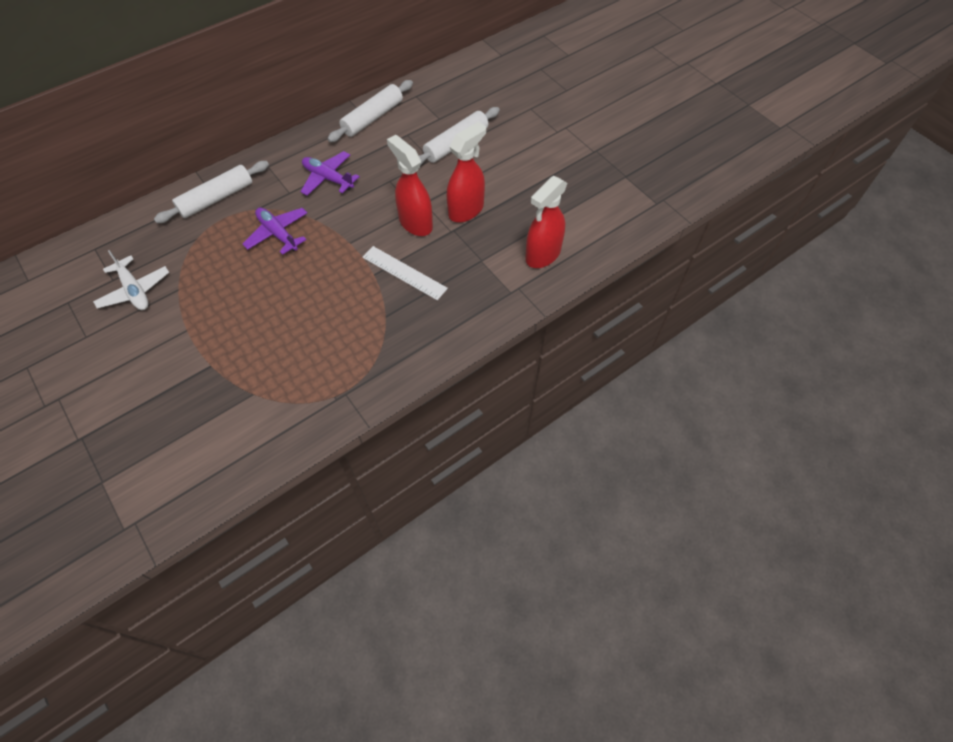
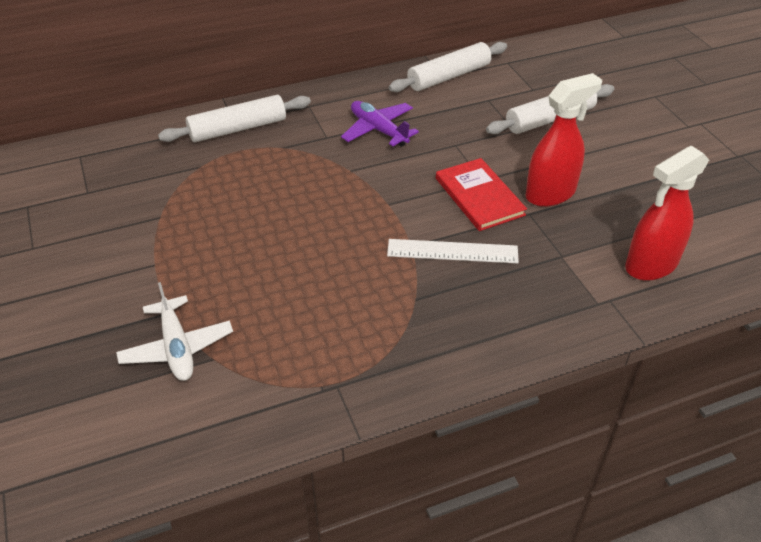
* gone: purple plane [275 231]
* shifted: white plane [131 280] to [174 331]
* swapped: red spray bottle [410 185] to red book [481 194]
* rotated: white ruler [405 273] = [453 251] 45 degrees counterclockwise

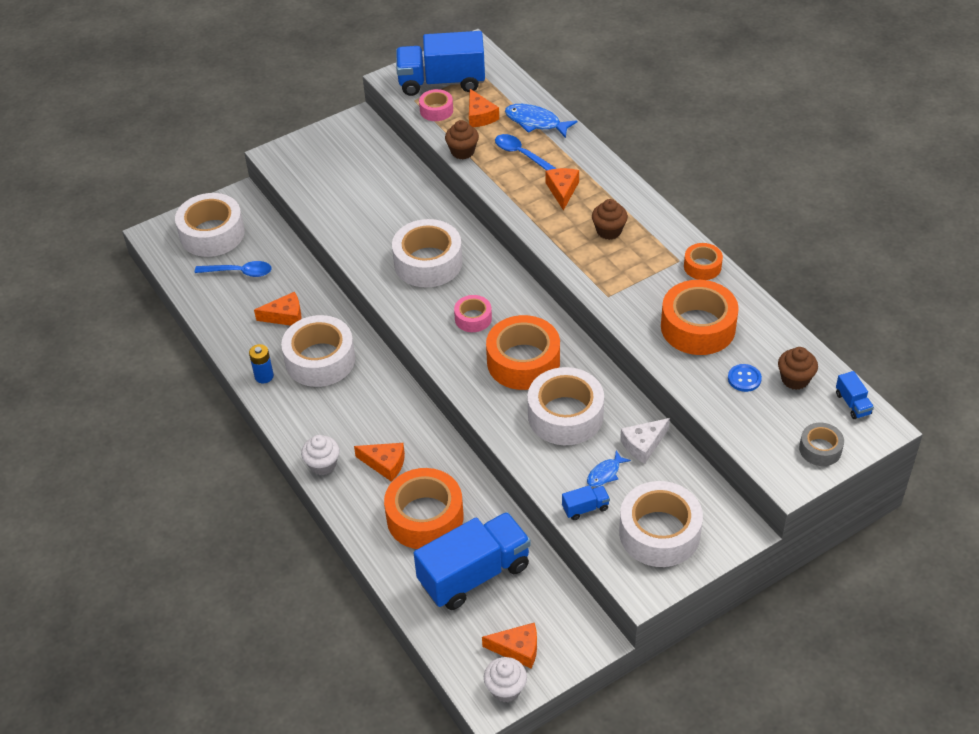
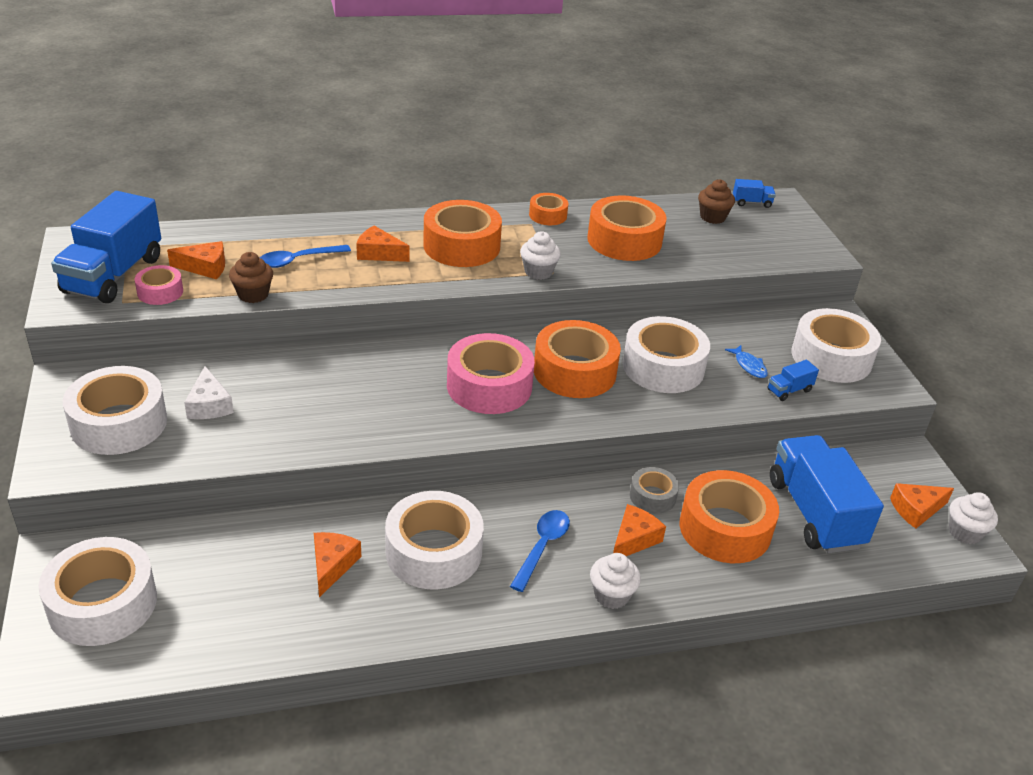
* gone: blue battery [261 363]
* gone: blue fish [541 121]
* gone: blue button [745 378]
* new: white cupcake [540 255]
* shifted: blue spoon [233 269] to [540 551]
* shifted: white tape [427 253] to [115 410]
* shifted: white cheese [645 441] to [209 392]
* shifted: grey tape [821 444] to [654 490]
* swapped: brown cupcake [610 219] to orange tape [462 233]
* rotated: orange cheese [509 645] = [922 505] 135 degrees counterclockwise
* rotated: blue truck [586 502] = [793 380] 120 degrees counterclockwise
* scaled: pink tape [473 313] = [491 373] x1.91

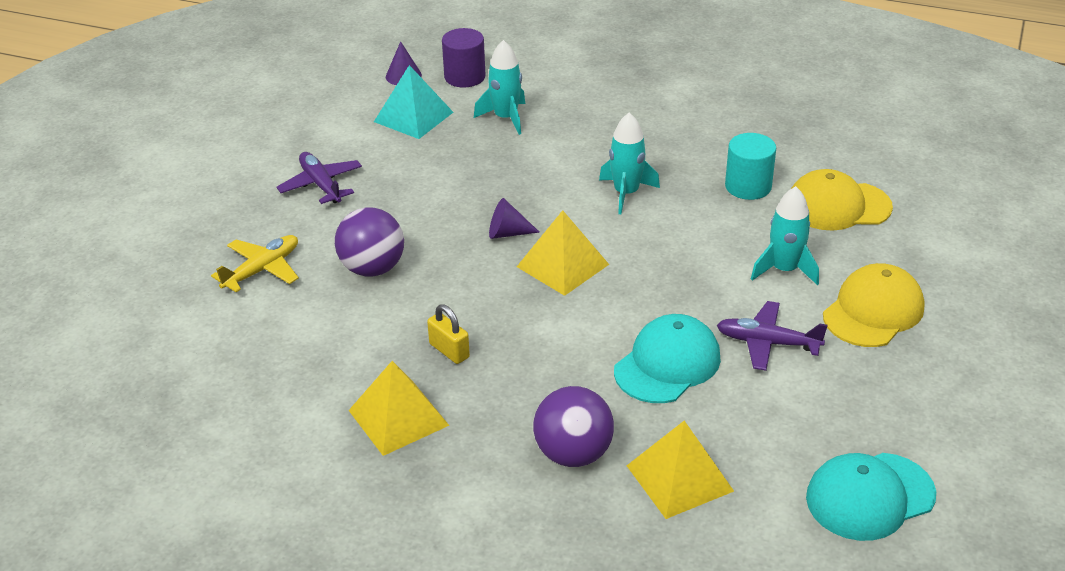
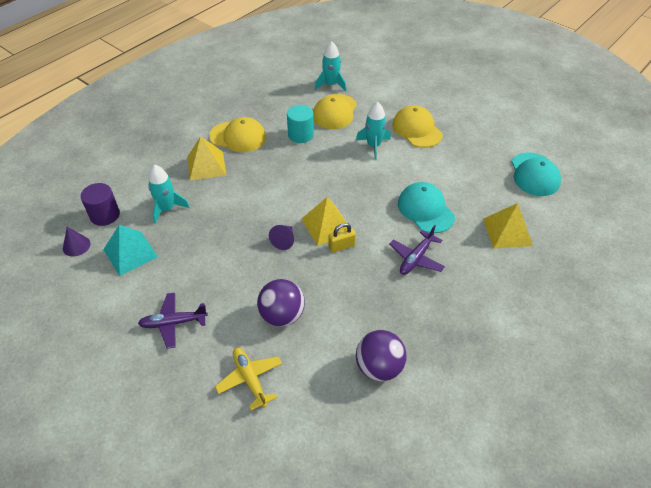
* new: yellow cap [237 134]
* shifted: yellow pyramid [398 408] to [206 158]
* shifted: yellow padlock [448 334] to [342 238]
* shifted: purple ball [573 426] to [381 356]
* shifted: turquoise rocket [629 163] to [331 66]
* shifted: purple plane [772 336] to [417 250]

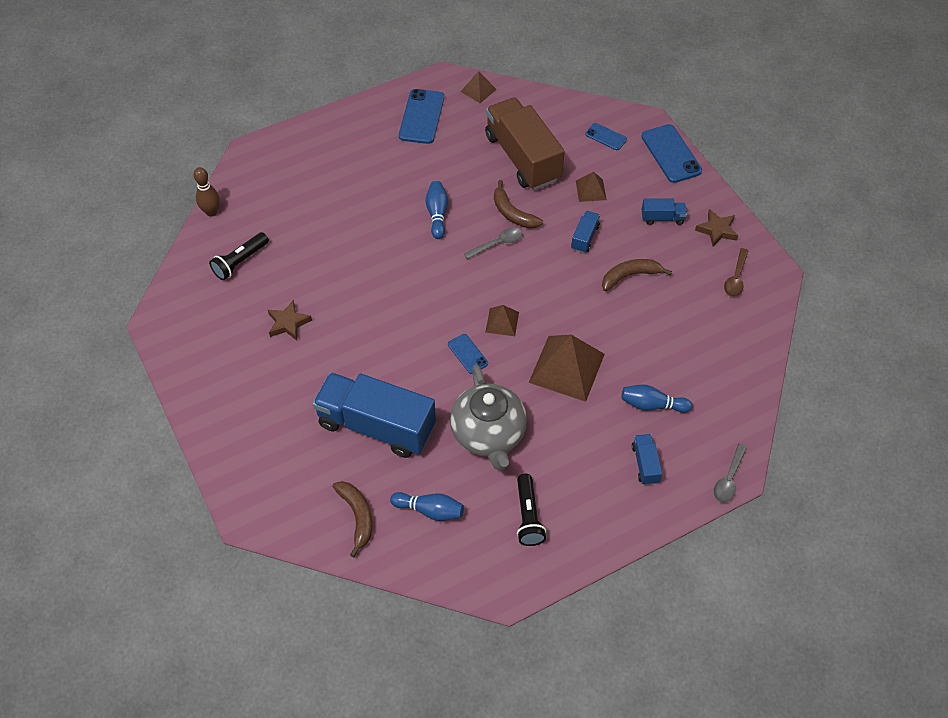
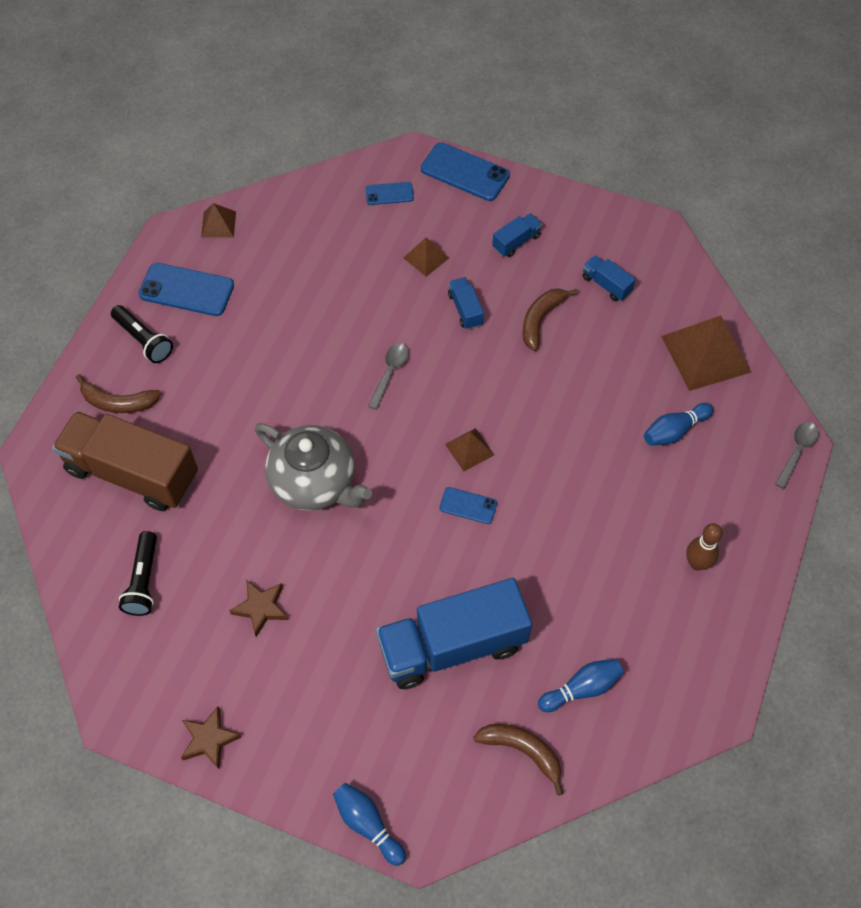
* gone: brown spoon [736 272]
* shifted: brown bowling pin [207 192] to [704 547]
* shifted: blue bowling pin [436 210] to [369 824]
* shifted: grey teapot [488 417] to [313 467]
* shifted: brown truck [525 143] to [125 461]
* shifted: brown banana [518 204] to [118 393]
* shifted: black flashlight [531 510] to [142 334]
* shifted: brown pyramid [567 368] to [706 353]
* shifted: blue truck [647 459] to [609 278]
* shifted: brown star [716 228] to [211 737]
* rotated: blue phone [421 116] = [186 289] 45 degrees counterclockwise
* rotated: grey spoon [730 473] = [797 455] 135 degrees counterclockwise

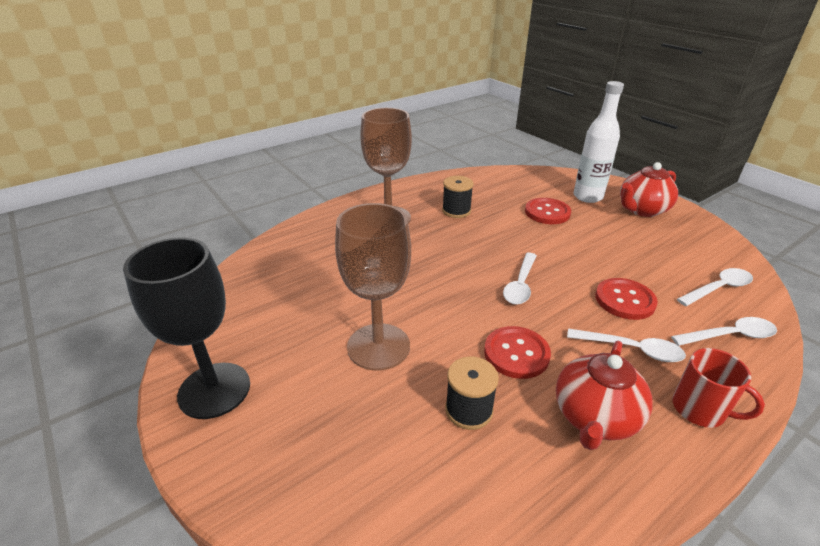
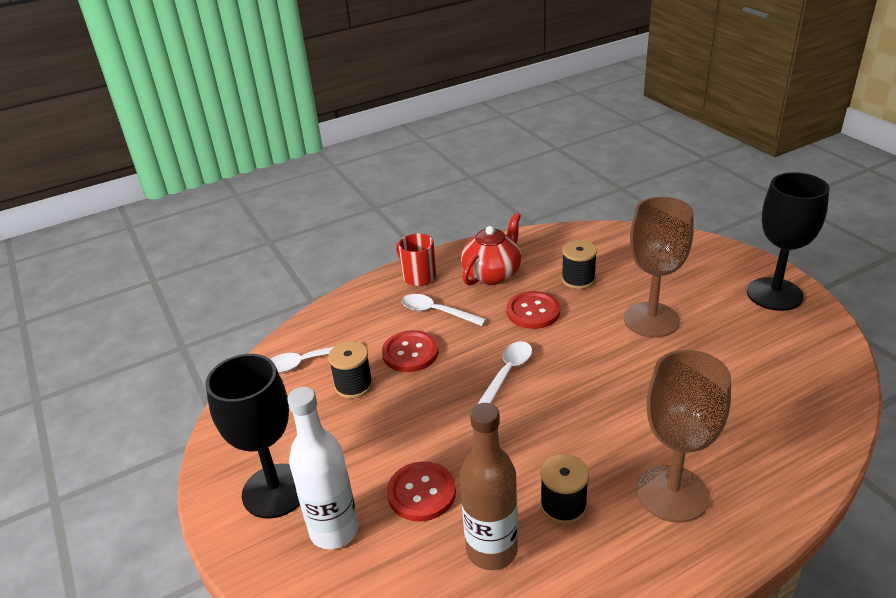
* gone: white spoon [724 331]
* new: black spool [350 370]
* new: brown bottle [489 486]
* swapped: red teapot [649 189] to black goblet [252 436]

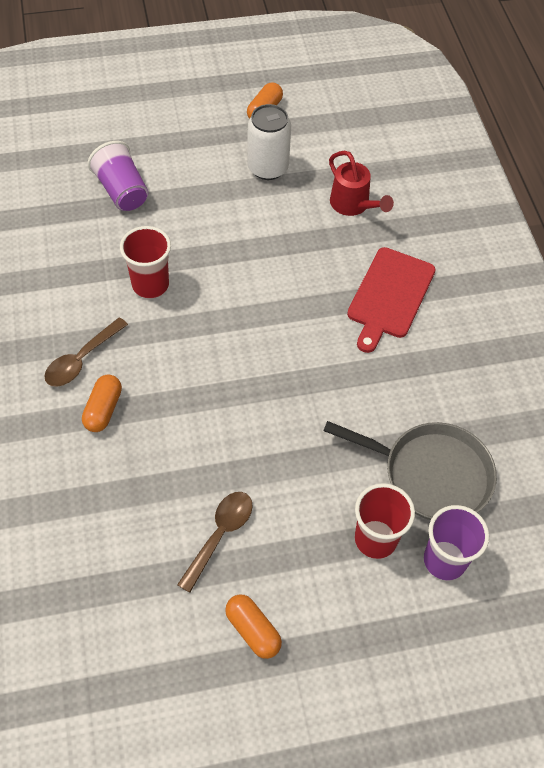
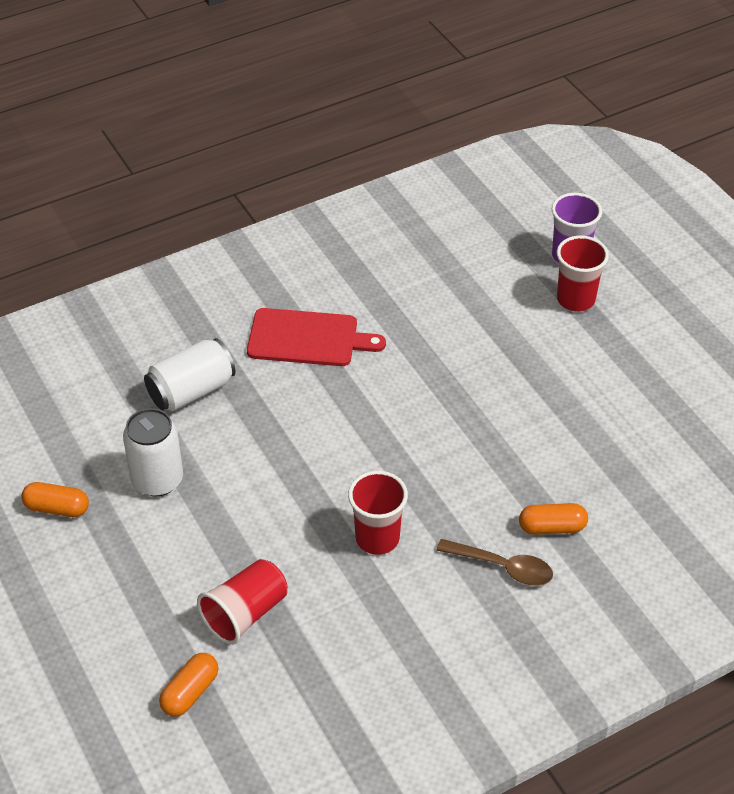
* gone: brown spoon [215 542]
* gone: grey pan [410 470]
* shifted: orange capsule [253 626] to [188 685]
* swapped: red watering can [361 183] to white can [190 374]
* repainted: purple cup [118 176] to red cup [242 602]

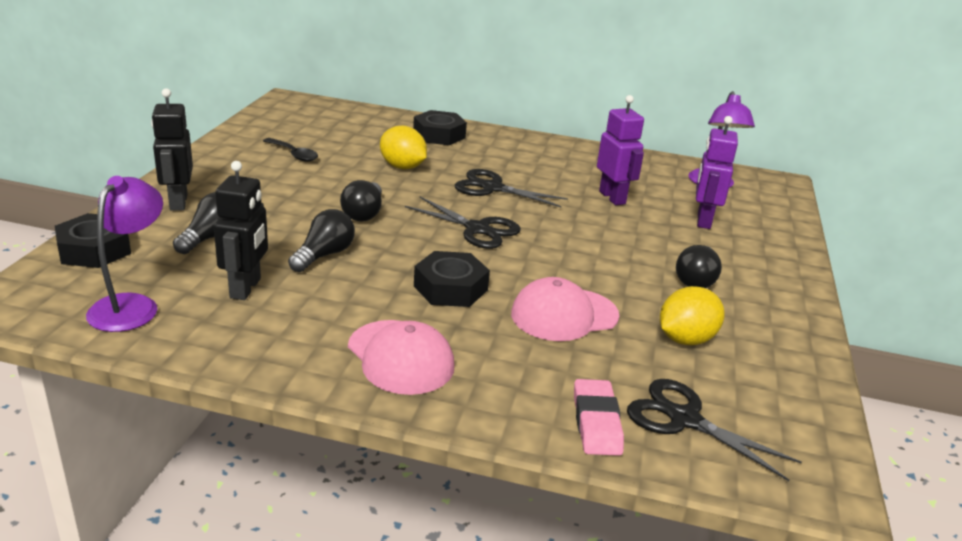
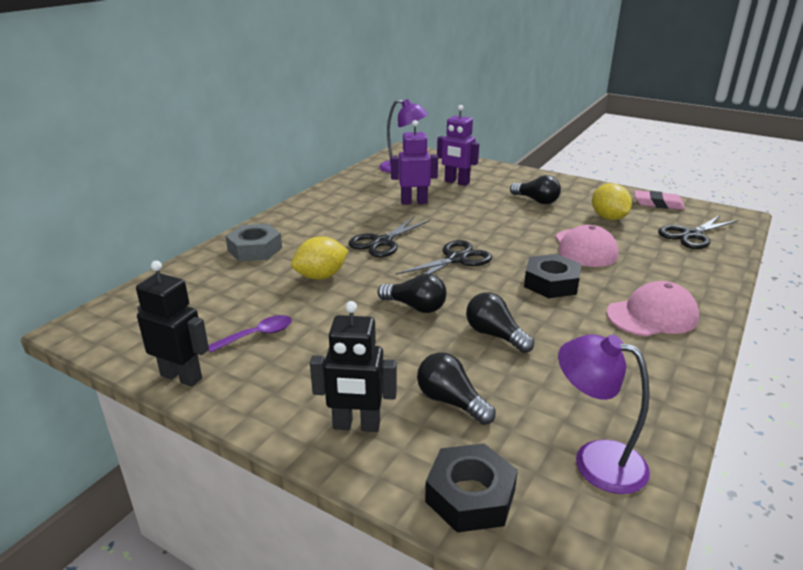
* shifted: black robot [241 230] to [172 324]
* shifted: pink eraser [599 417] to [660 200]
* repainted: black spoon [290 150] to purple spoon [250 334]
* repainted: black nut [440 127] to grey nut [253 242]

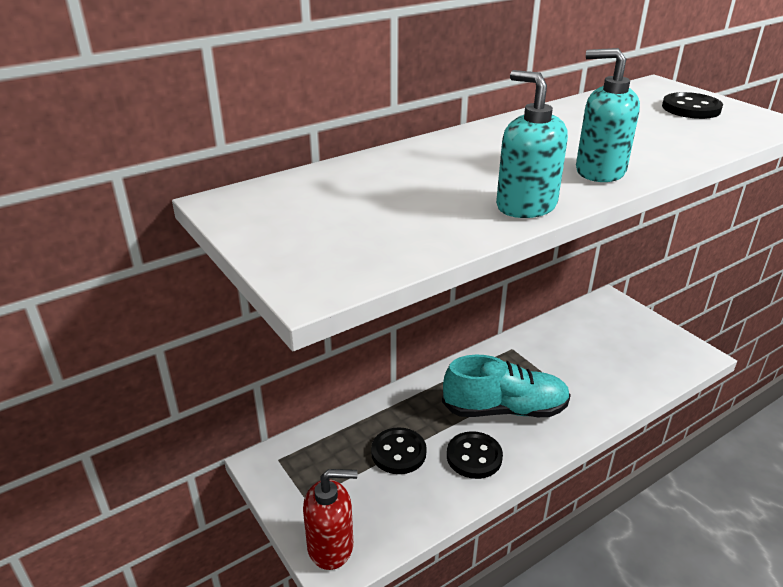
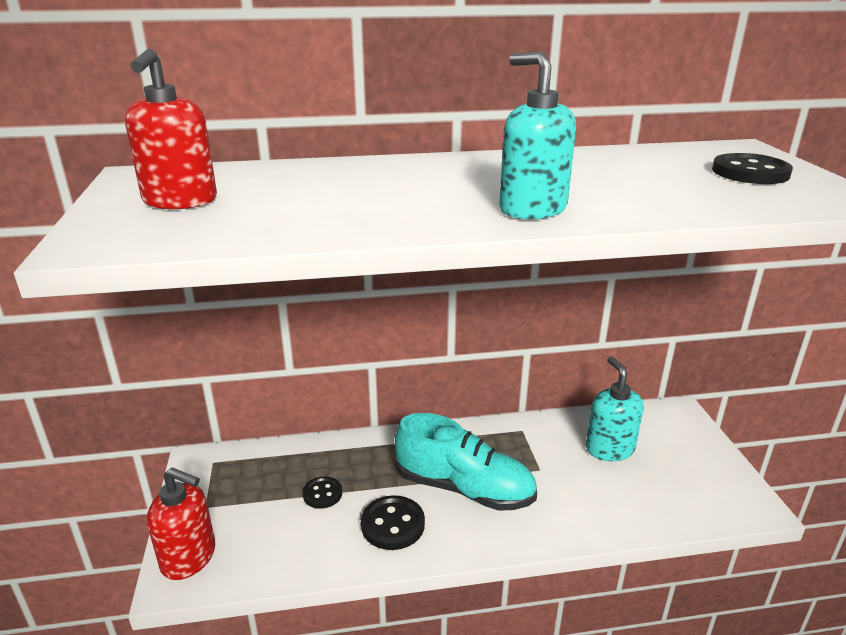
* new: red soap dispenser [171 129]
* shifted: turquoise soap dispenser [532 144] to [615 408]
* scaled: black button [399 450] = [322 493] x0.65

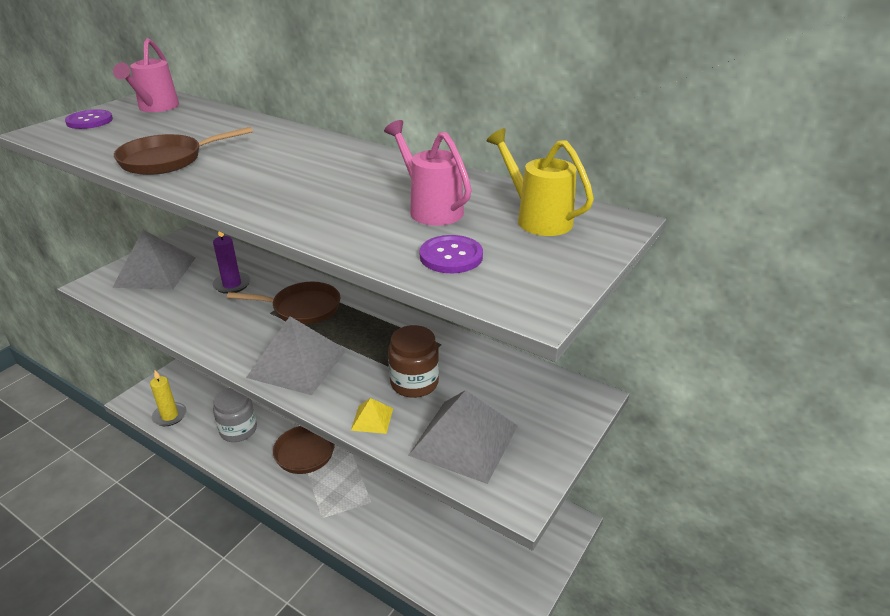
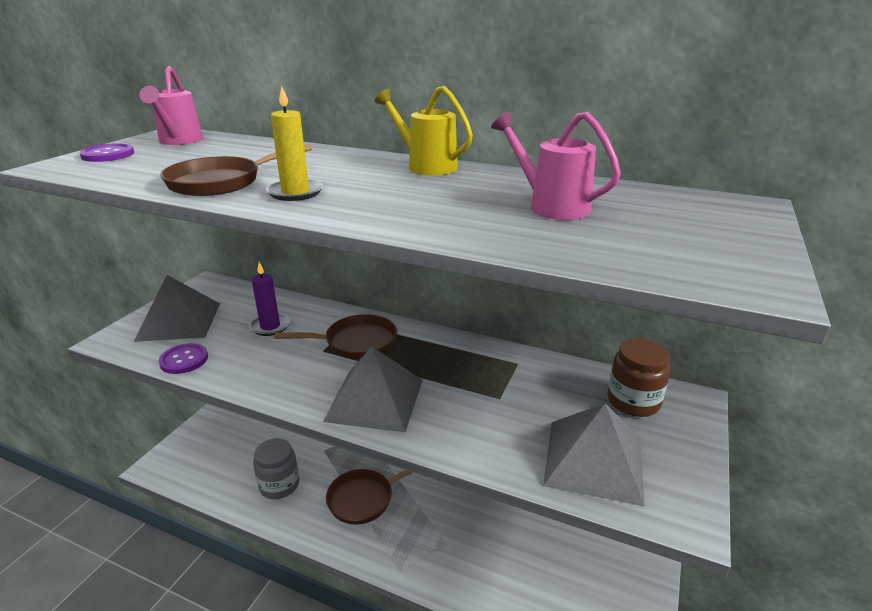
* gone: yellow pyramid [372 416]
* shifted: yellow candle [168 398] to [294 143]
* shifted: brown jar [413 361] to [639 378]
* shifted: purple button [451 254] to [183 358]
* shifted: yellow watering can [540 182] to [424 130]

